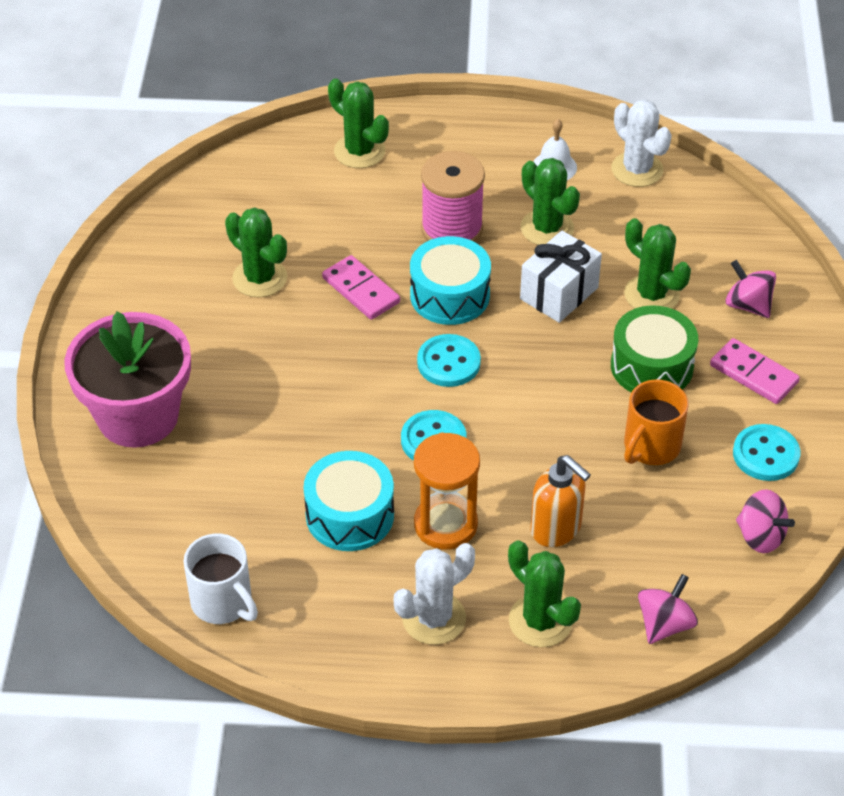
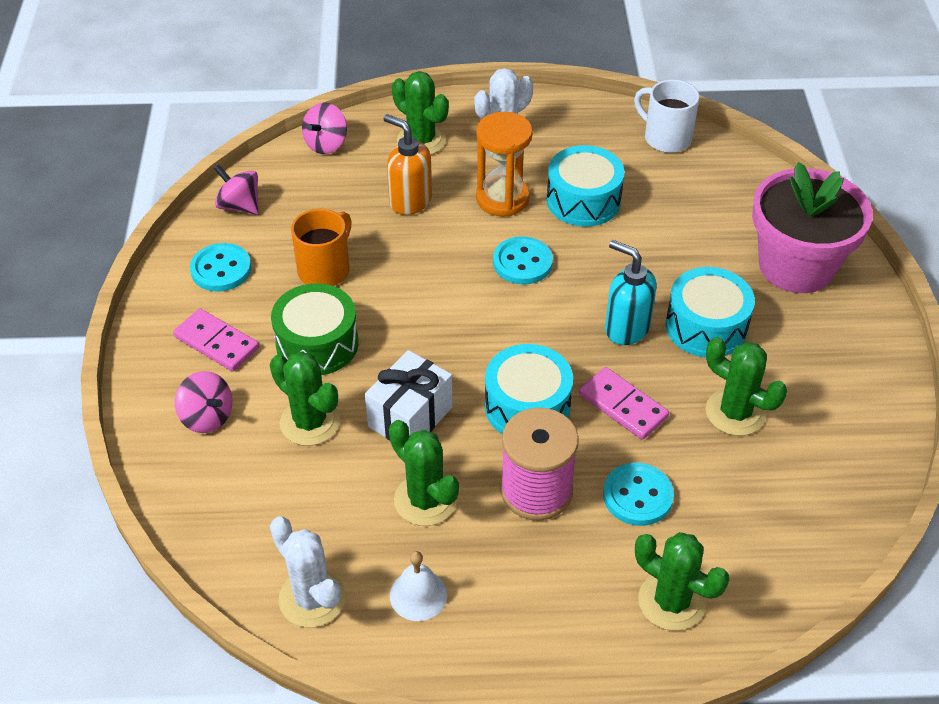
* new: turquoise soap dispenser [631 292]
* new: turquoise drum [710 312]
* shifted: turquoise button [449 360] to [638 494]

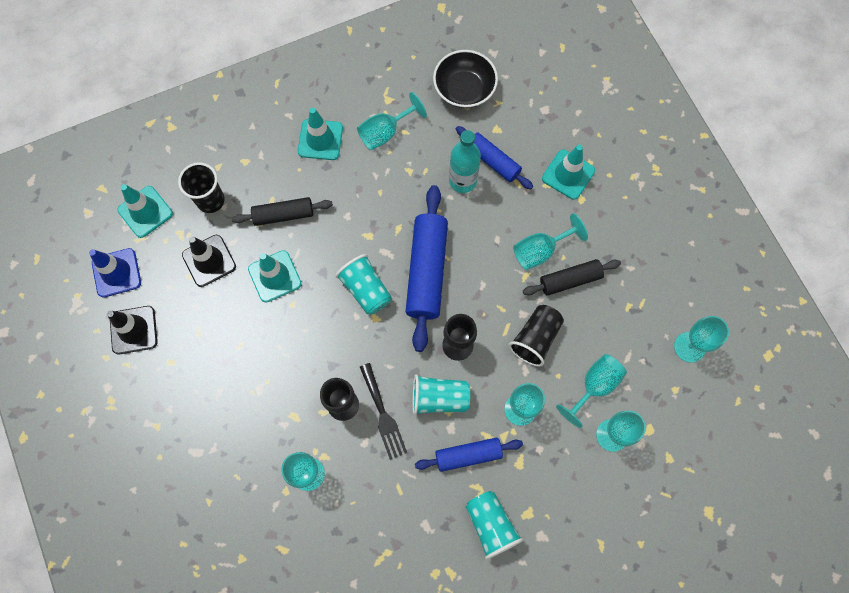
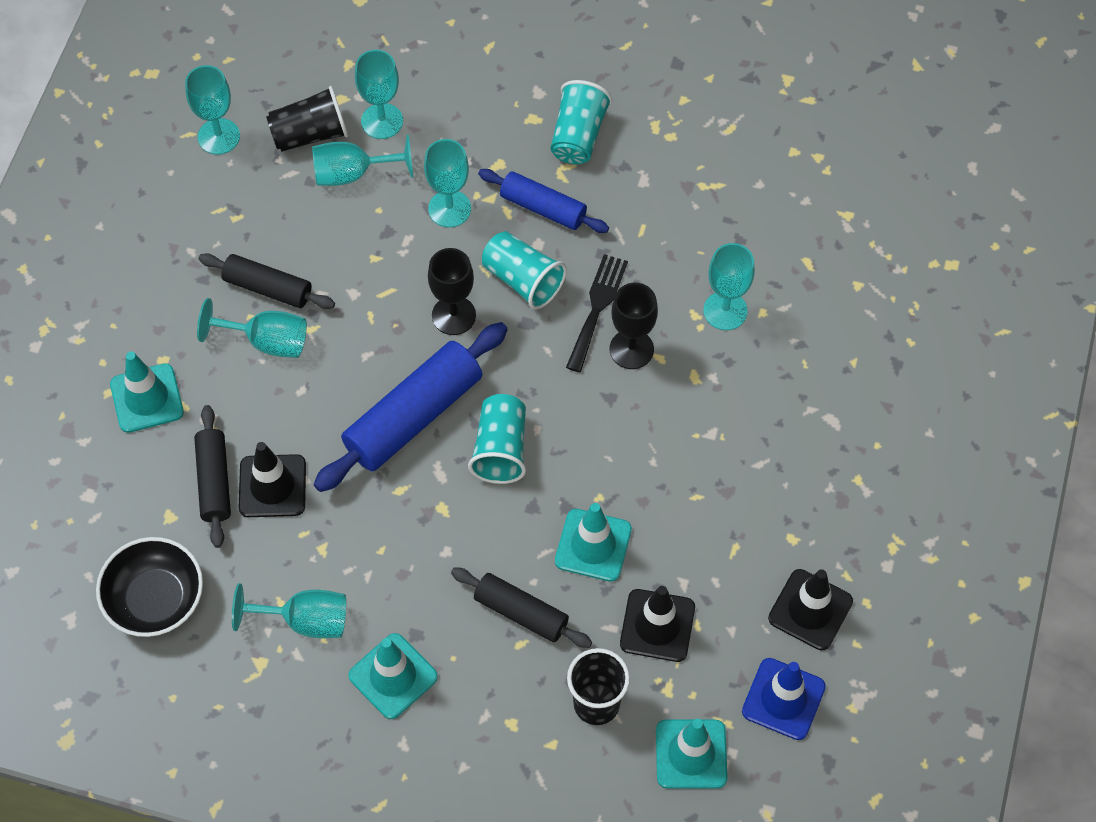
* shifted: black cup [536 336] to [307 119]
* swapped: turquoise bottle [465 161] to black traffic cone [272 479]
* repainted: blue rolling pin [494 158] to black rolling pin [212 476]

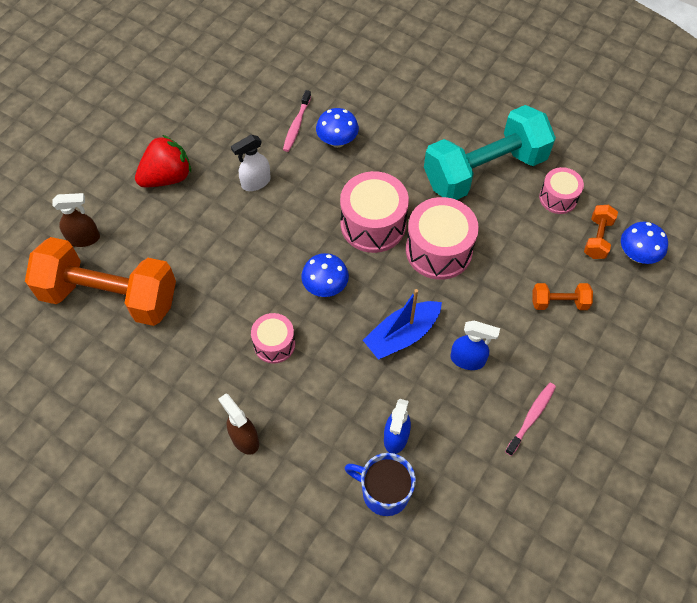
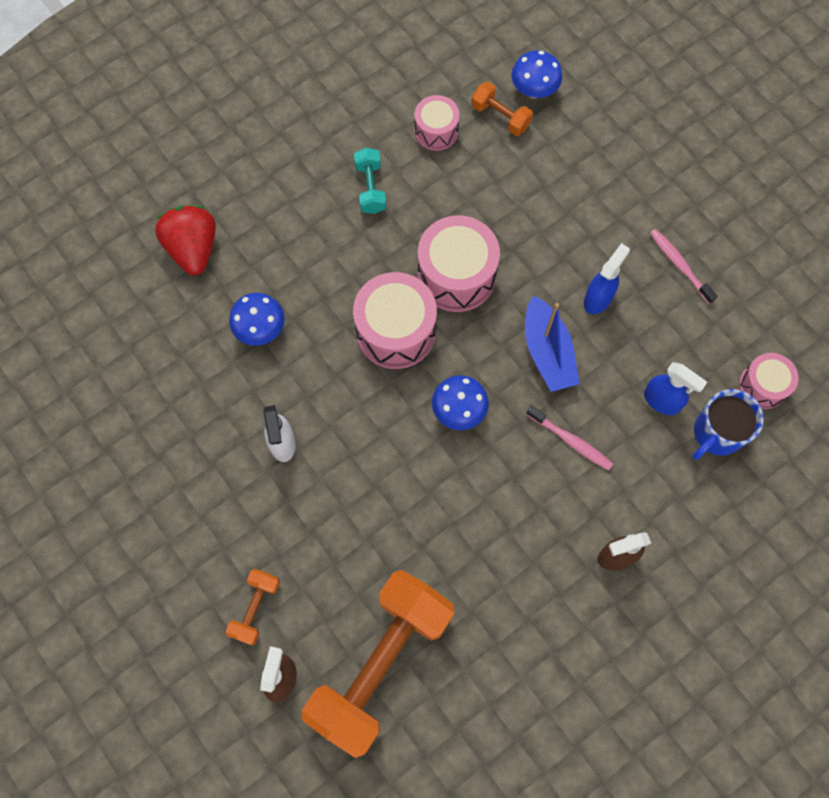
* shifted: red strawberry [163 161] to [185 240]
* shifted: pink drum [273 338] to [768 381]
* shifted: pink toothbrush [297 121] to [569 438]
* shifted: orange dumbbell [562 296] to [253 607]
* scaled: turquoise dumbbell [490 152] = [370 181] x0.42

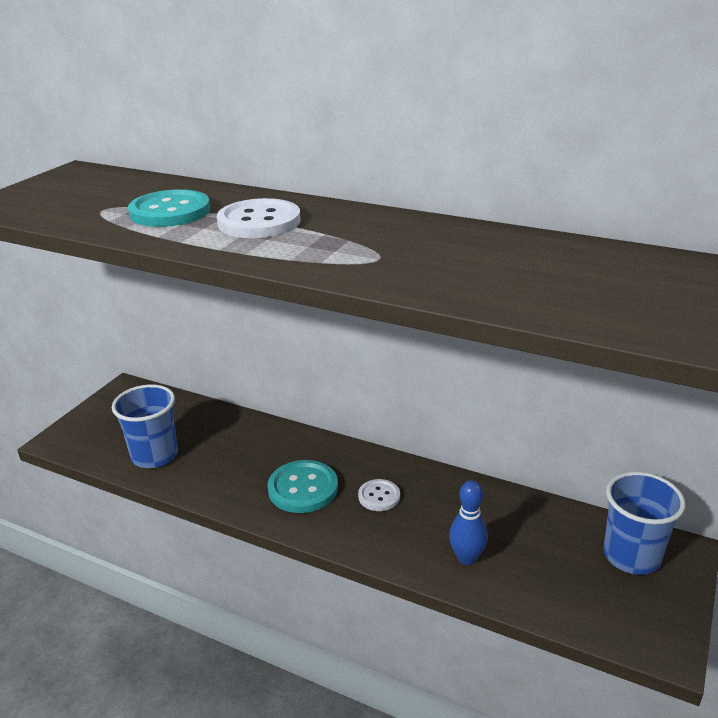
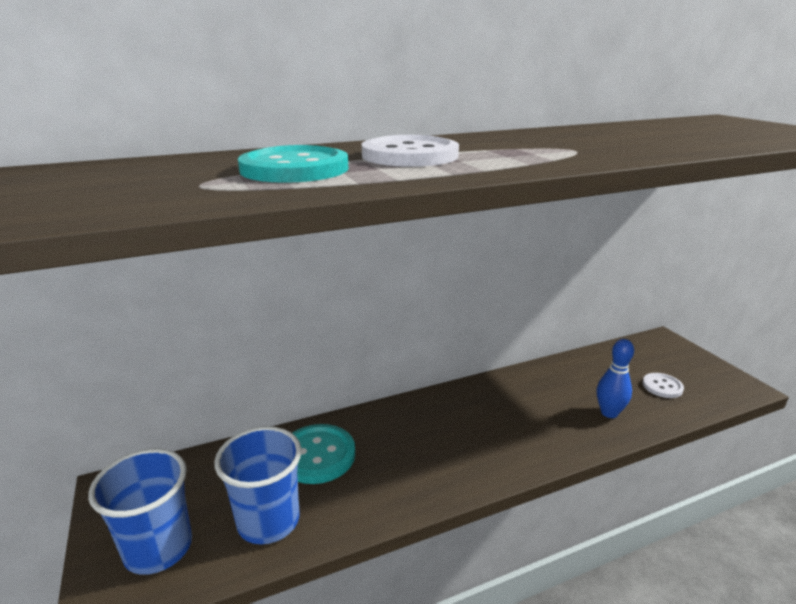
* shifted: turquoise button [302 486] to [323 454]
* shifted: white button [379 495] to [663 385]
* shifted: blue cup [644 523] to [140 512]

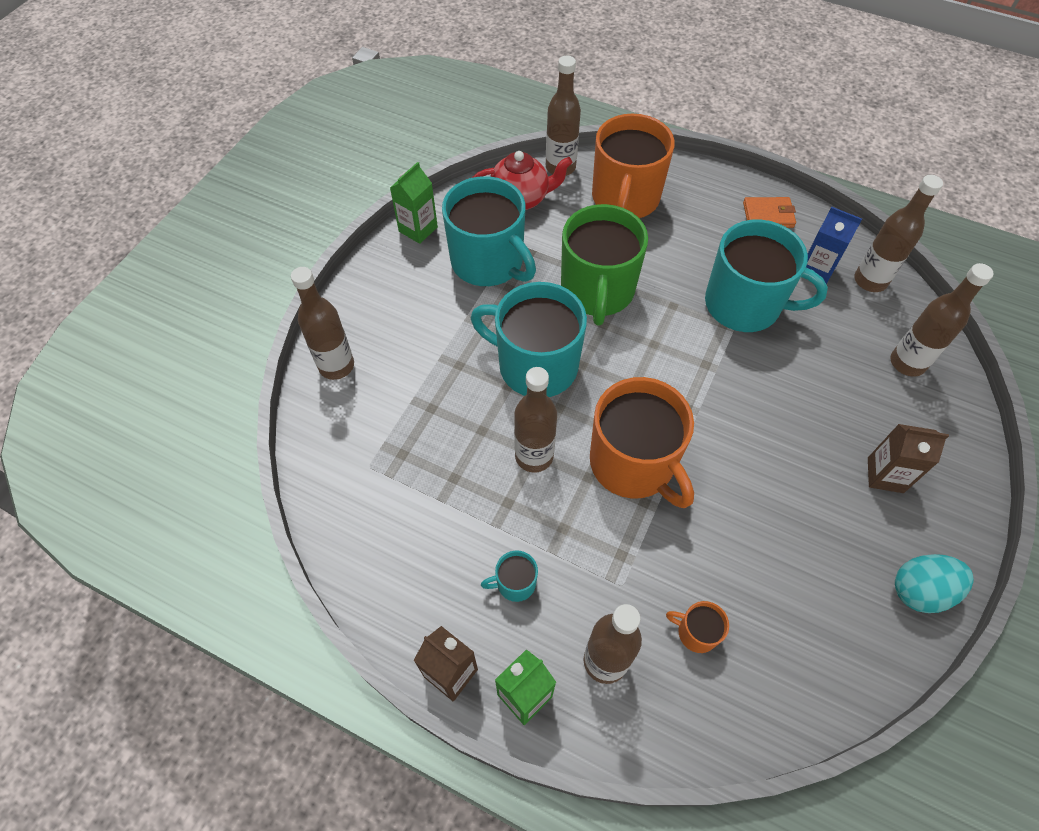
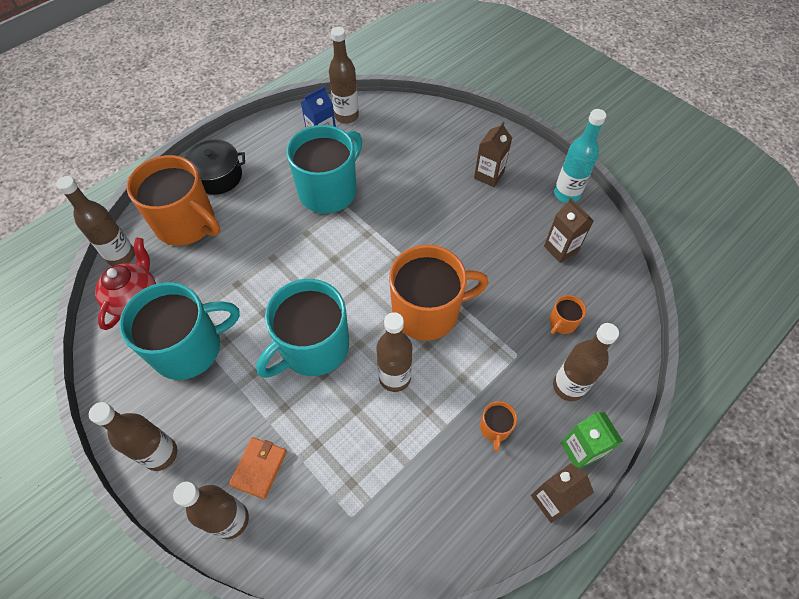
* gone: green carton [414 203]
* gone: green mug [604 264]
* new: black pot [215 167]
* new: brown carton [569 230]
* shifted: orange wallet [769 212] to [258 468]
* shifted: brown bottle [942 320] to [133 436]
* swapped: turquoise egg [934 583] to turquoise bottle [580 156]
* repainted: turquoise mug [509 576] to orange mug [498 426]

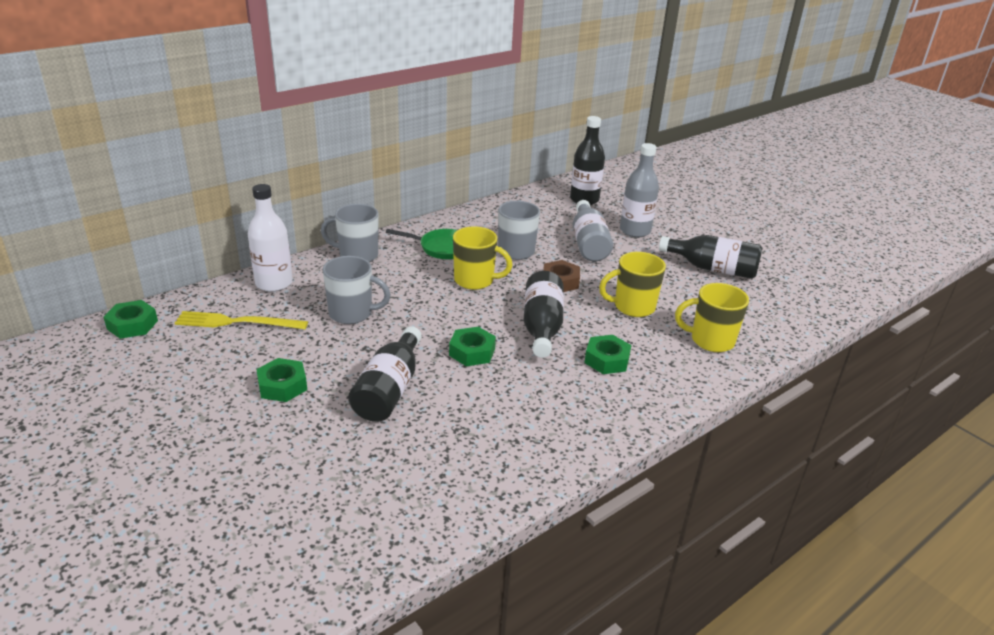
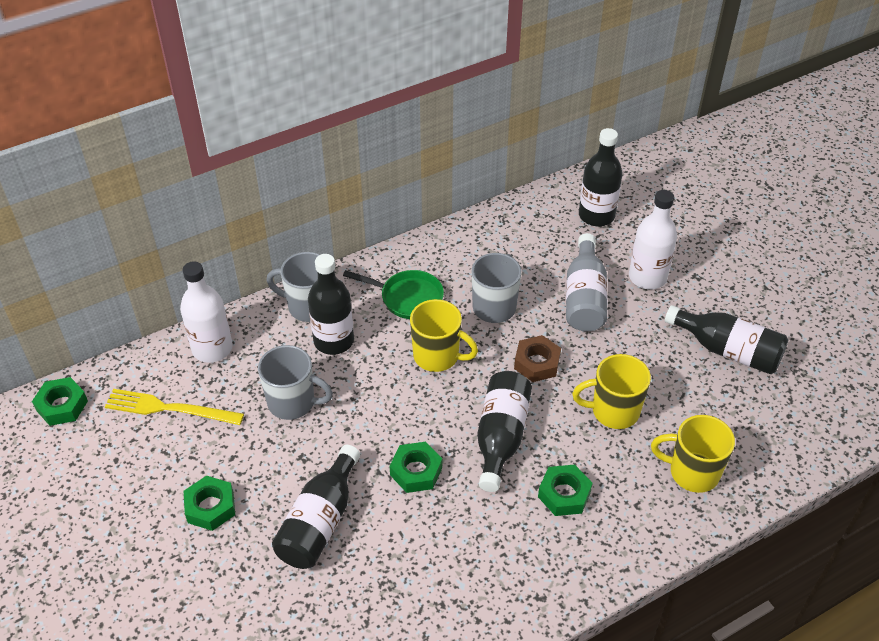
* new: black bottle [331 304]
* repainted: grey bottle [639 190] to white bottle [653 239]

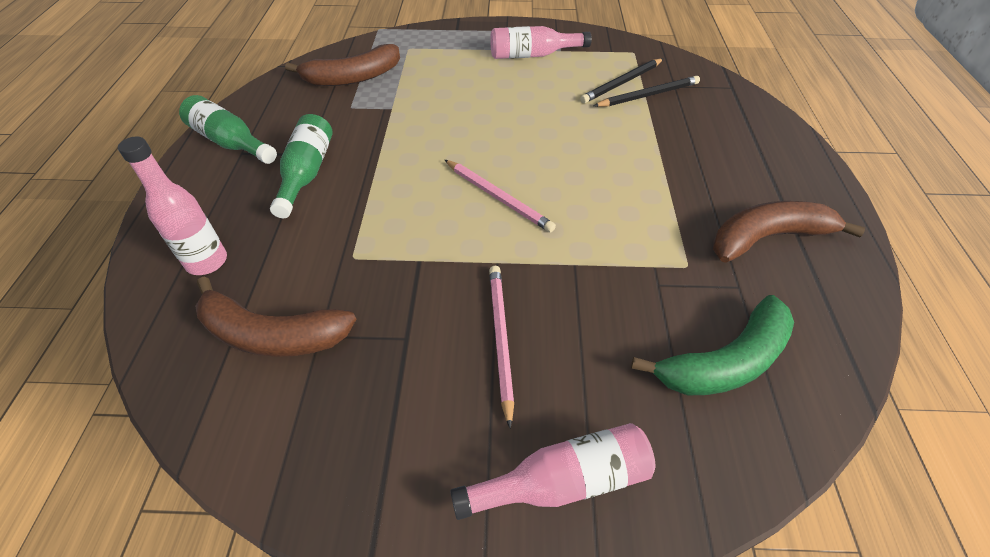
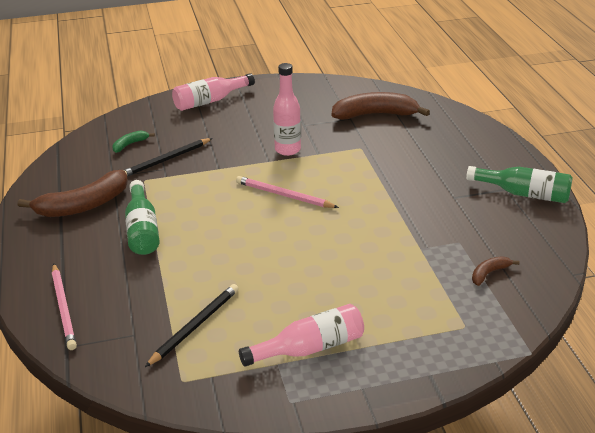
* shifted: pink bottle [172 206] to [287 109]
* shifted: green bottle [301 166] to [142 217]
* shifted: pink pencil [501 347] to [64 307]
* shifted: black pencil [647 91] to [168 157]
* scaled: brown banana [342 65] = [496 271] x0.47
* scaled: green banana [712 345] = [134 142] x0.47

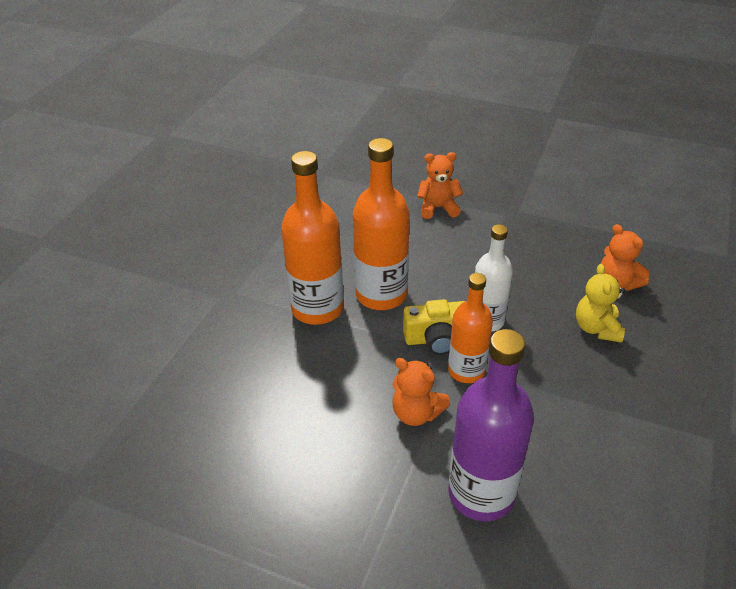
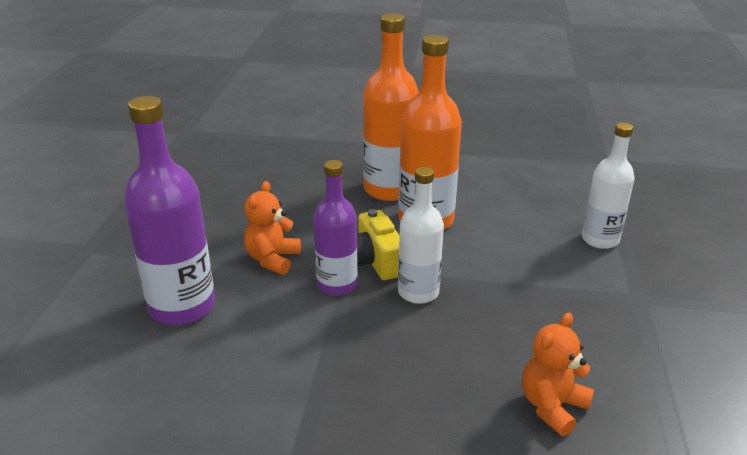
* gone: yellow teddy bear [600 303]
* swapped: orange teddy bear [440 185] to white bottle [608 186]
* repainted: orange bottle [470 328] to purple bottle [335 228]

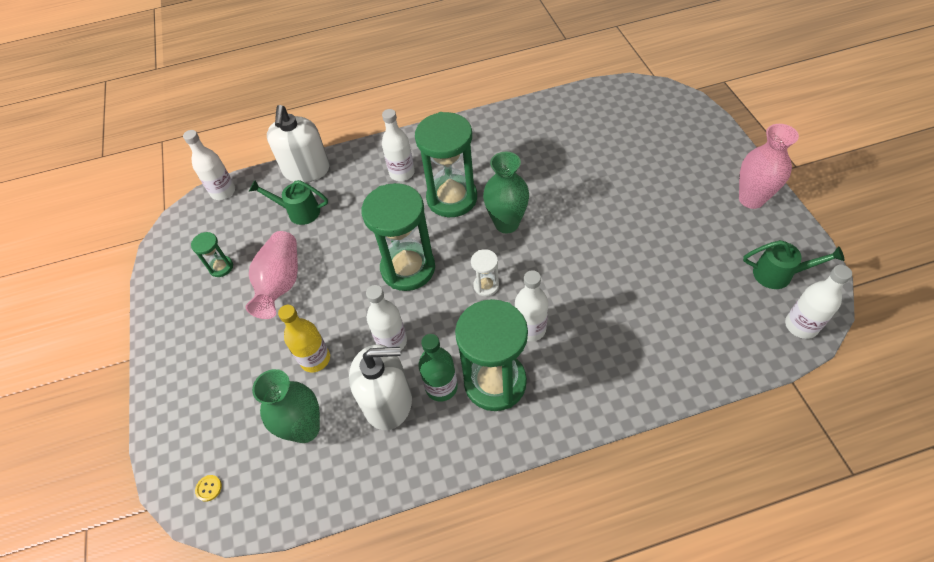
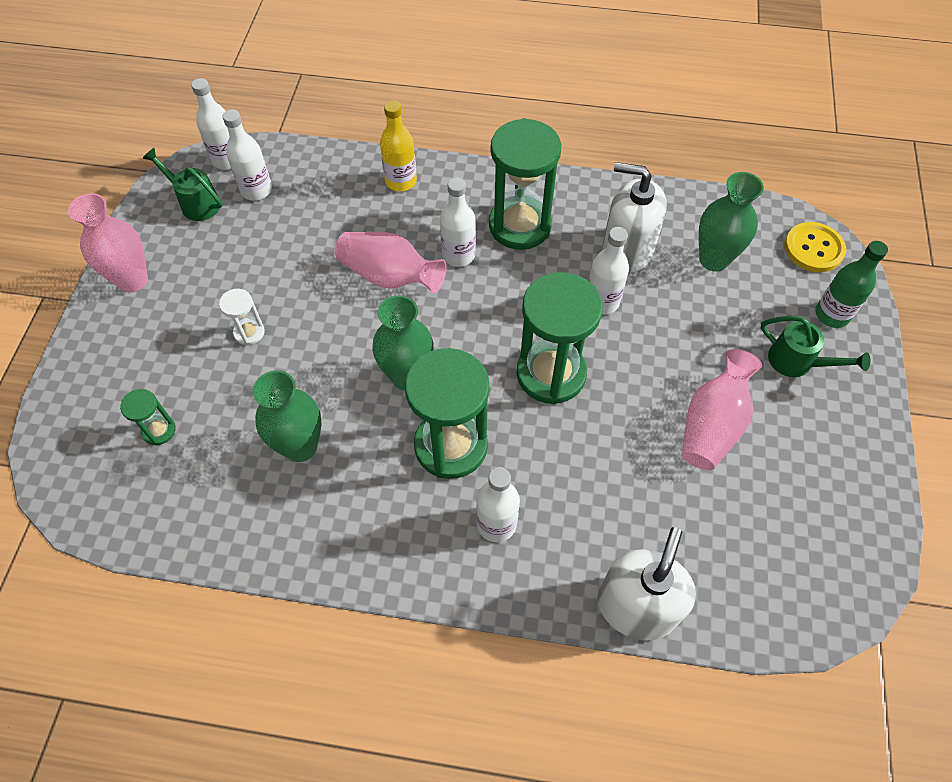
* new: green vase [287 416]
* new: pink vase [390 262]
* shifted: white bottle [209 165] to [247 155]
* shifted: green hourglass [212 254] to [148 417]
* shifted: green watering can [288 202] to [815 346]
* shifted: yellow bottle [304 338] to [398 145]
* shifted: green bottle [438 367] to [851 284]
* shifted: white hourglass [485 273] to [242 317]
* scaled: yellow button [208 488] = [815 247] x2.39

